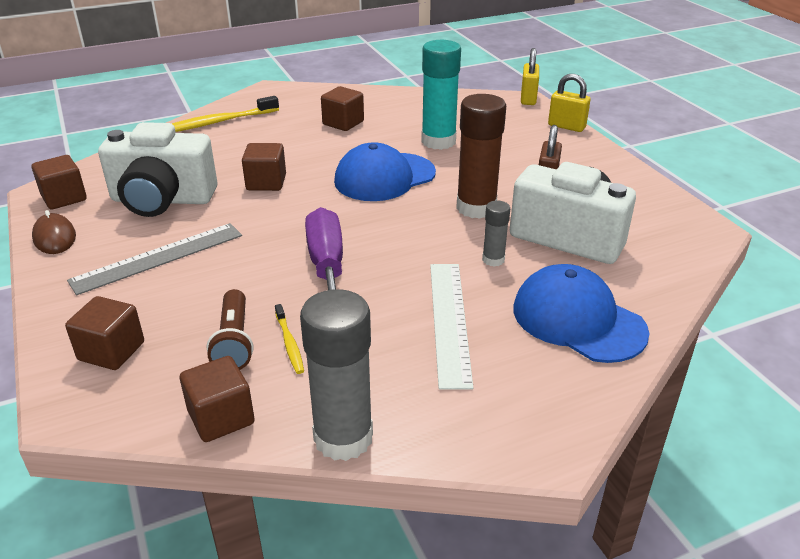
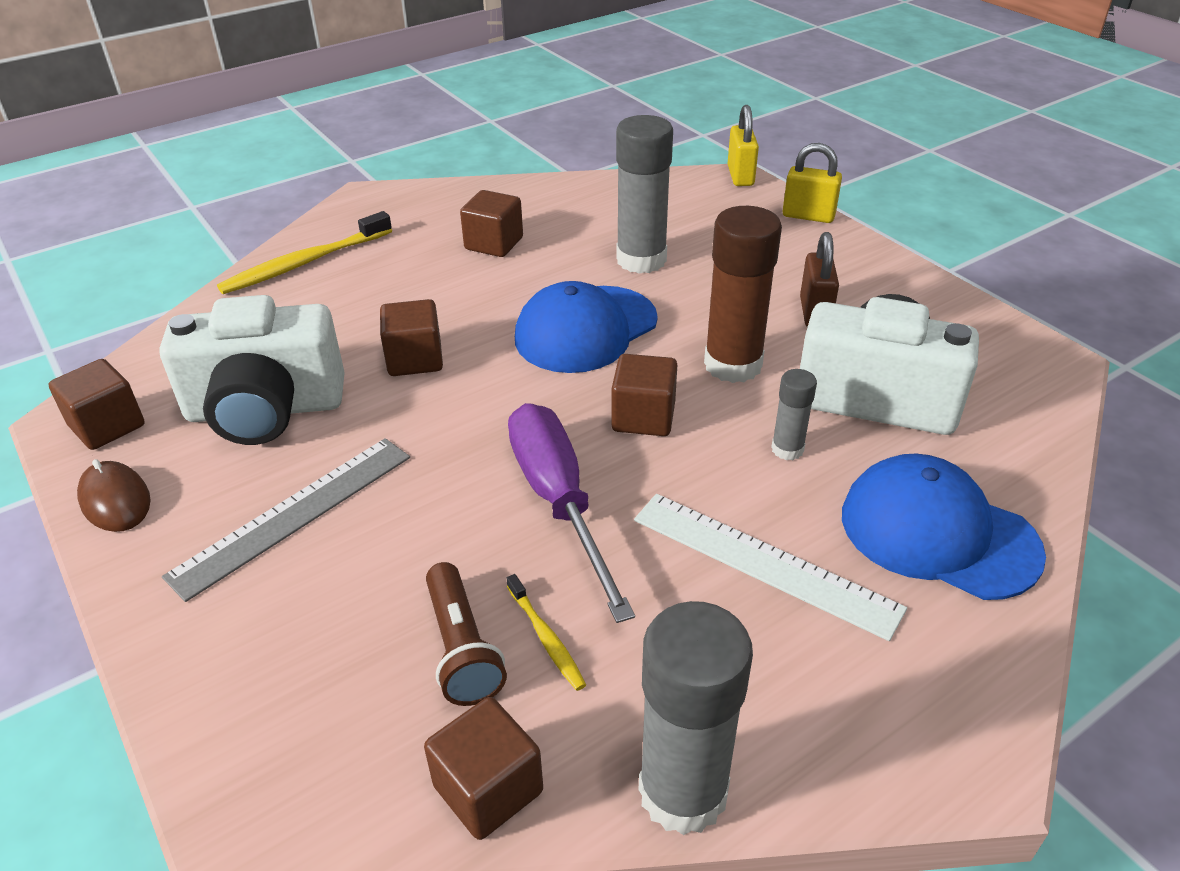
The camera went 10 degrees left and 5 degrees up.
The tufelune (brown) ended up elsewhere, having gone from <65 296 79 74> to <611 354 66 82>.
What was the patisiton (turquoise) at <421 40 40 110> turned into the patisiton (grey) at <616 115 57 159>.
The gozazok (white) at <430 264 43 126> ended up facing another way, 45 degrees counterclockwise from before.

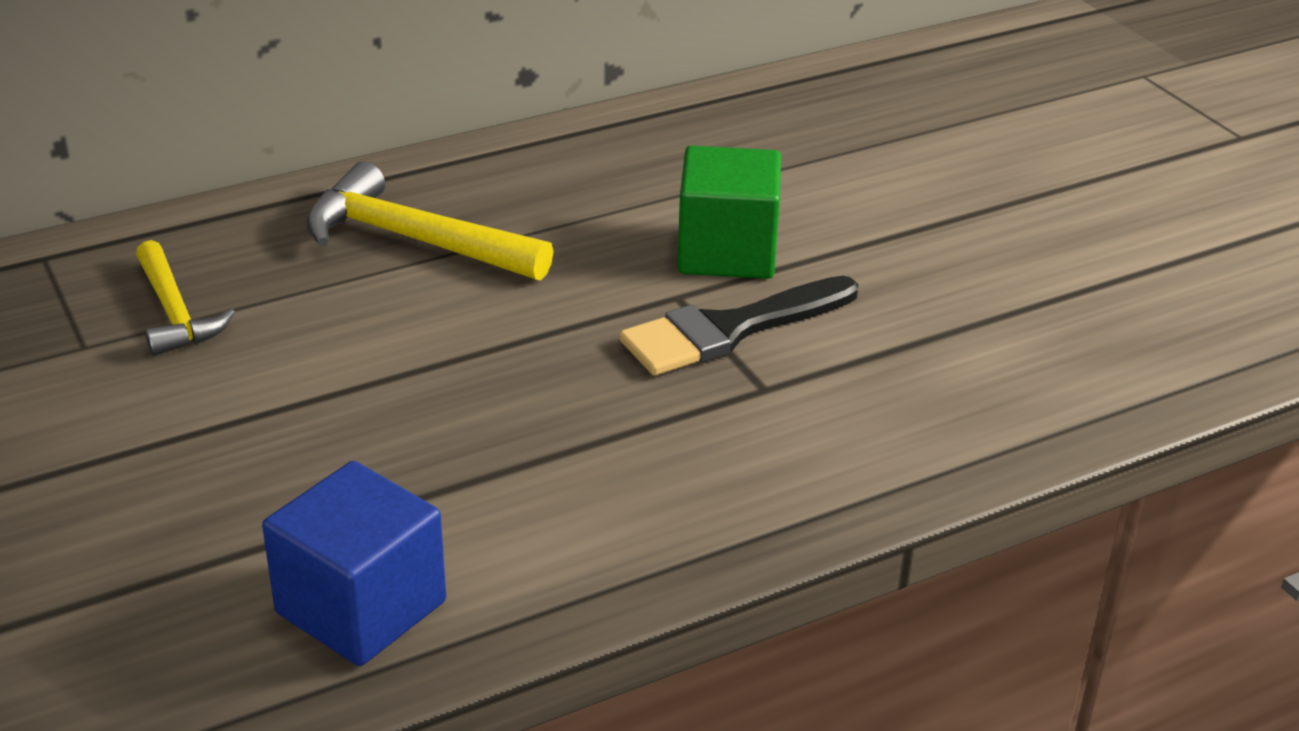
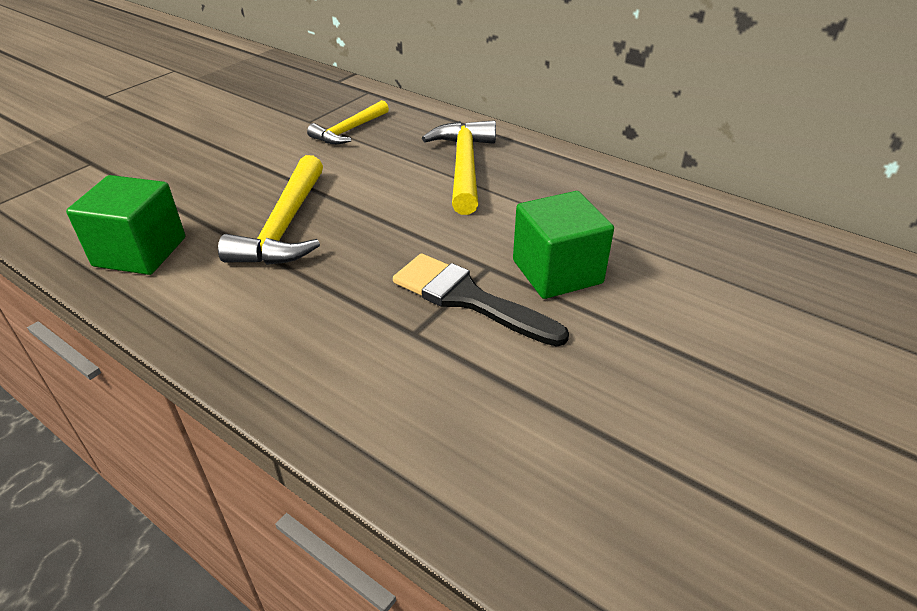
The camera went 65 degrees right and 5 degrees up.
The second view gained the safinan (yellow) at <218 155 105 110>.
What was the tufelune (blue) at <262 461 184 205> turned into the tufelune (green) at <66 175 119 100>.

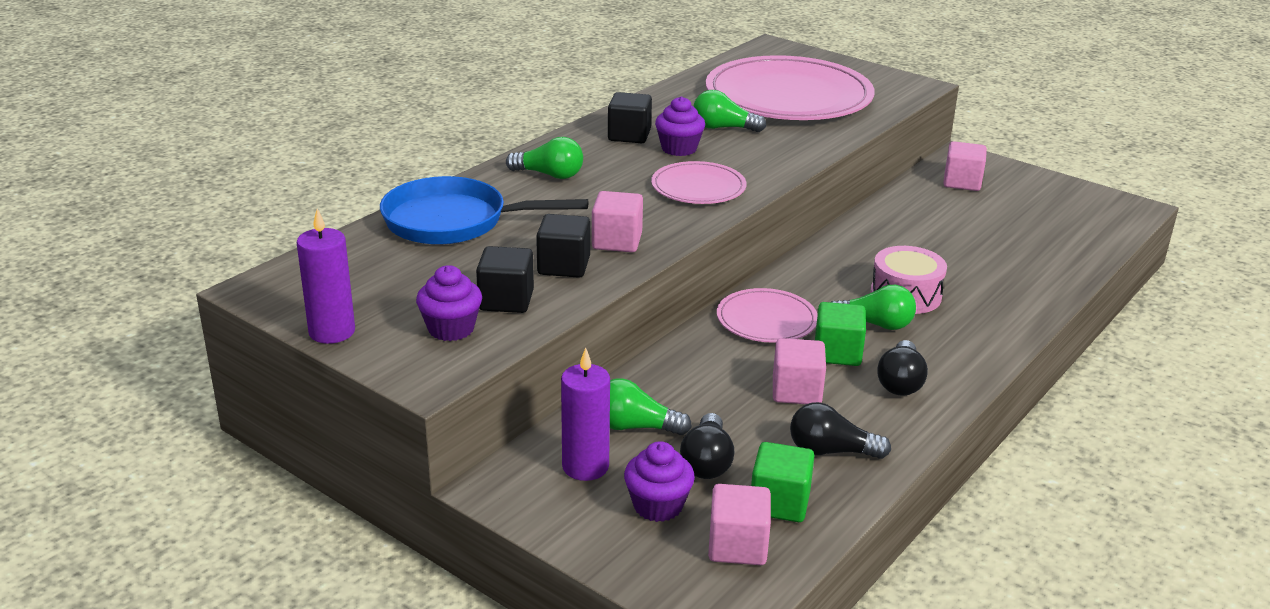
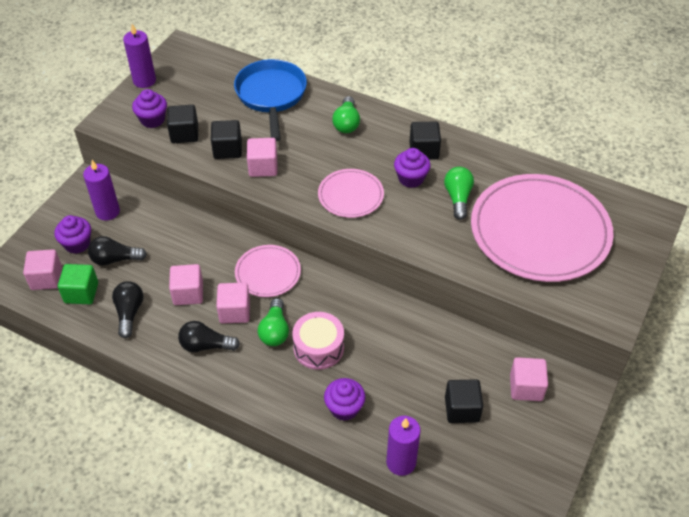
The camera went 80 degrees right and 20 degrees up.
The second view lost the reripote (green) at <610 378 82 57>.
The second view gained the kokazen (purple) at <324 378 42 43>.
The second view gained the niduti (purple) at <386 416 35 60>.
The second view gained the tufelune (black) at <445 379 38 44>.
What was the tufelune (green) at <815 302 51 64> turned into the tufelune (pink) at <216 282 34 42>.

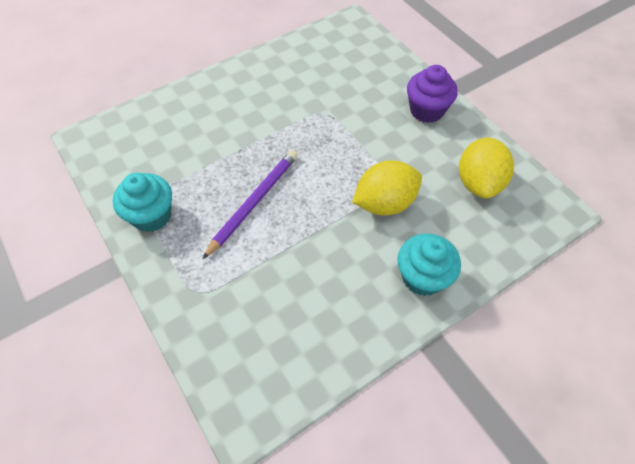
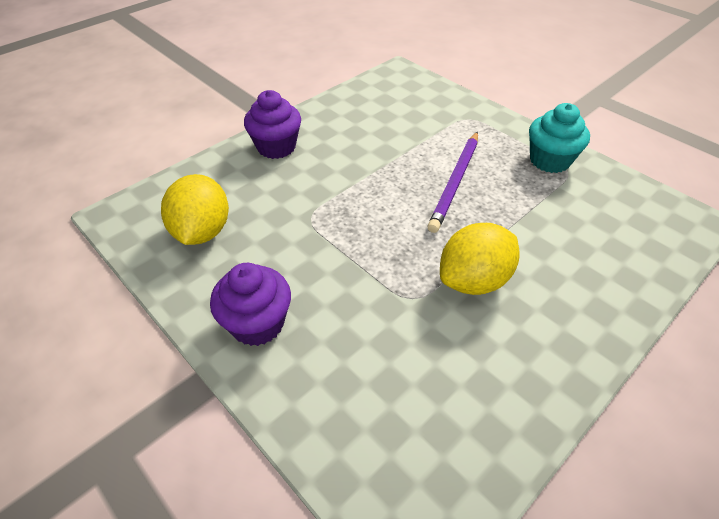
The camera went 170 degrees right and 10 degrees down.
The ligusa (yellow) ended up elsewhere, having gone from <352 160 70 56> to <440 223 80 72>.
What was the kokazen (turquoise) at <397 234 64 62> turned into the kokazen (purple) at <244 90 57 69>.

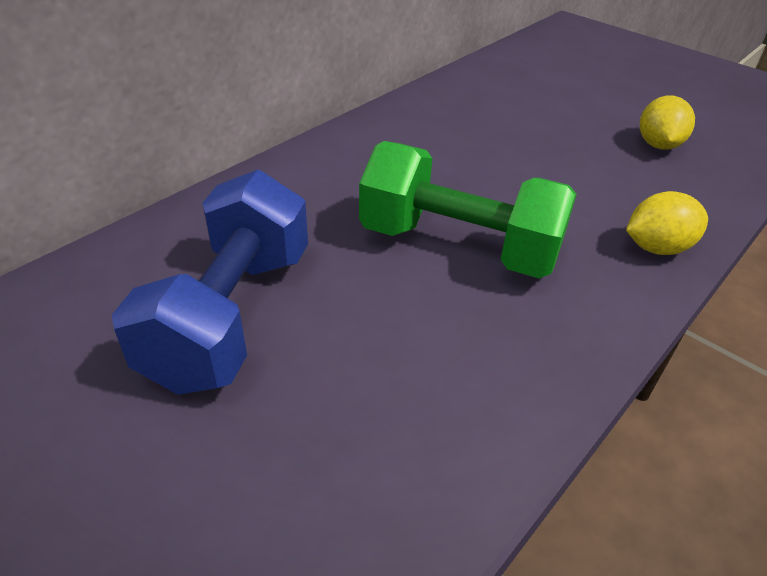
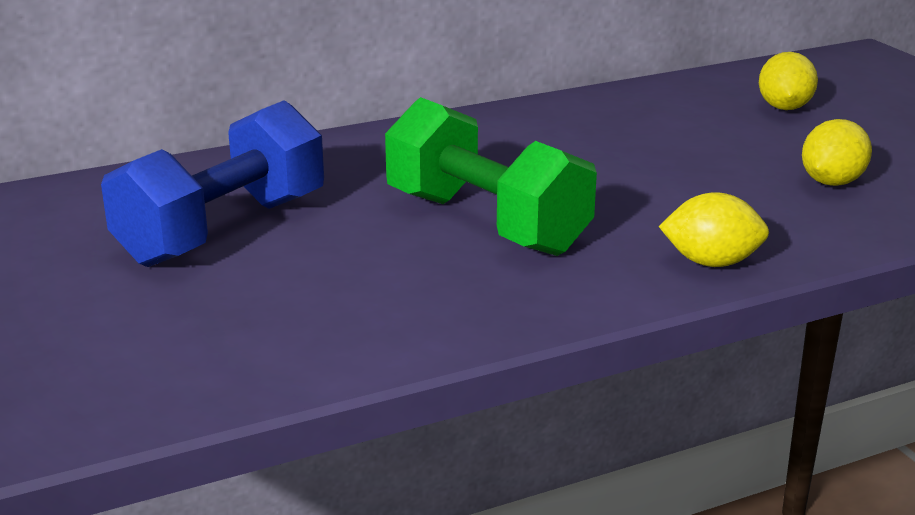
The camera went 25 degrees right and 15 degrees down.
The second view gained the ligusa (yellow) at <759 52 59 58>.

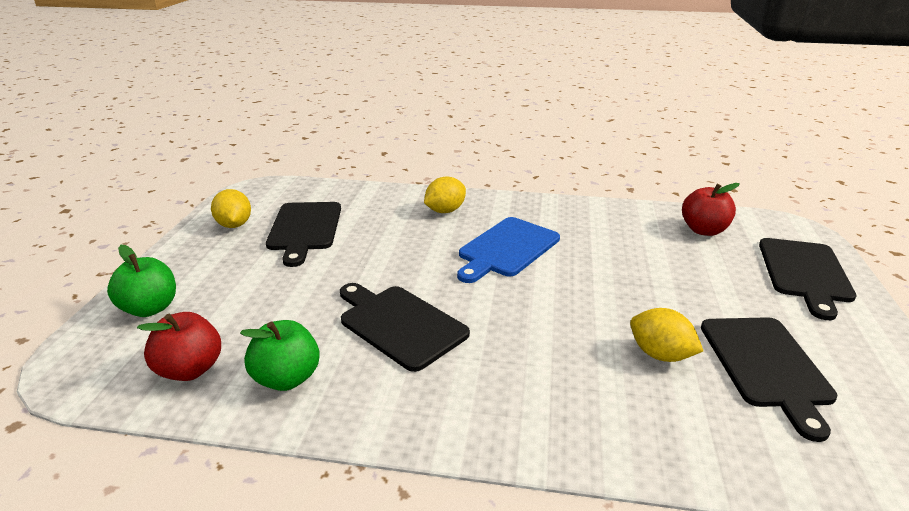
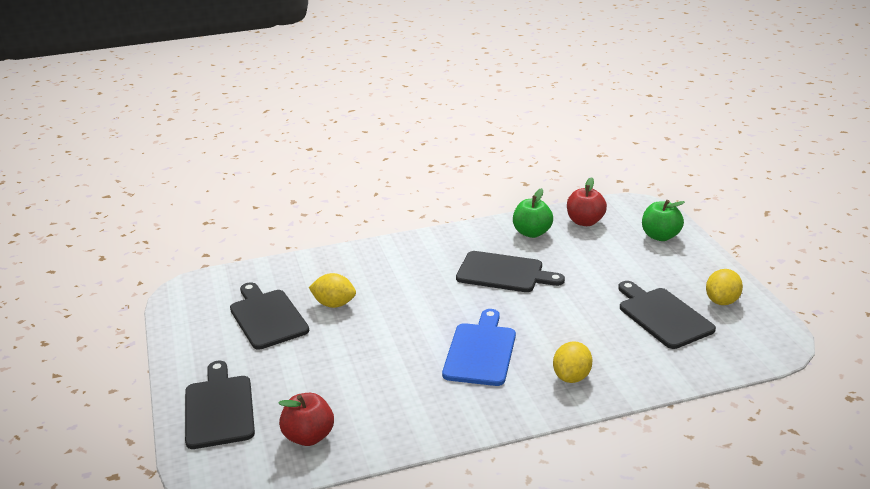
The camera went 155 degrees right and 0 degrees up.
The ligusa (yellow) at <211 189 40 39> ended up facing another way, 75 degrees clockwise from before.

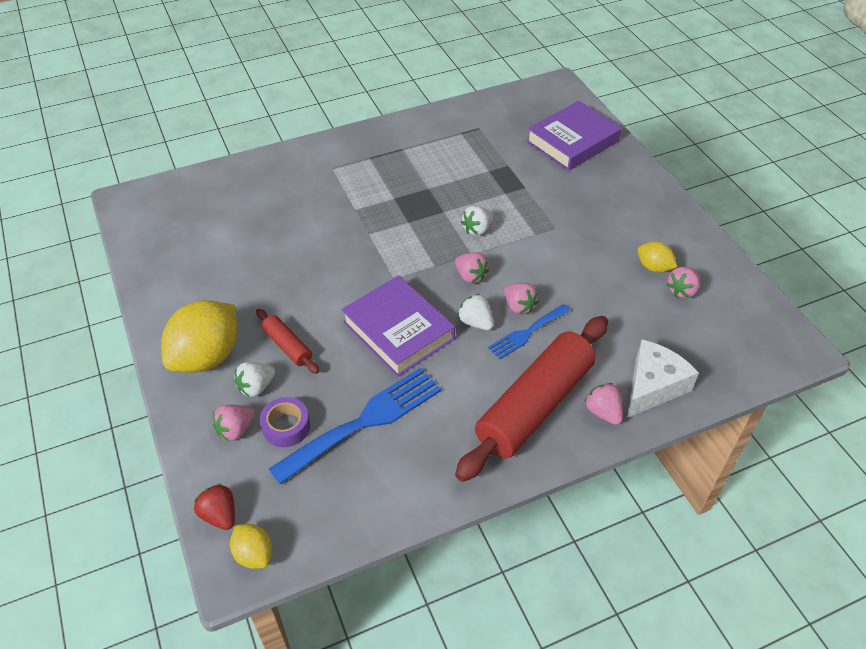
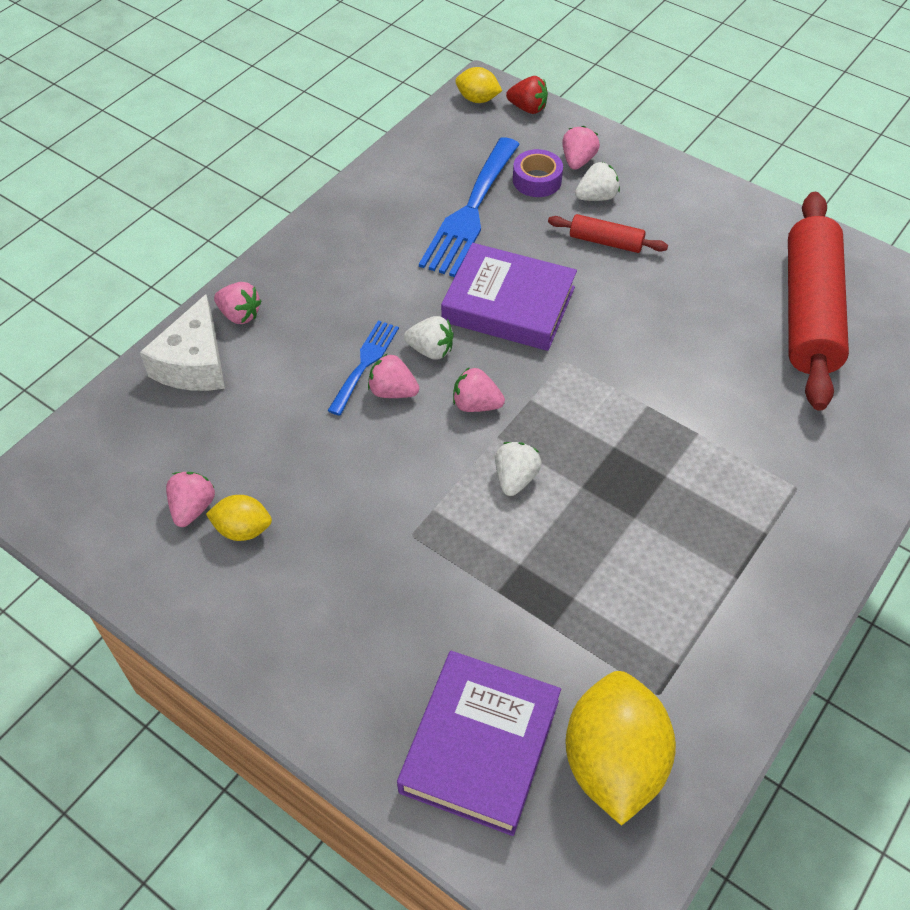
The camera went 150 degrees right and 5 degrees up.
The ligusa (yellow) ended up elsewhere, having gone from <161 300 76 73> to <565 671 111 155>.
The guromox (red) ended up elsewhere, having gone from <455 316 153 166> to <788 192 61 219>.
The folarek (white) at <234 362 41 35> ended up facing another way, 45 degrees clockwise from before.

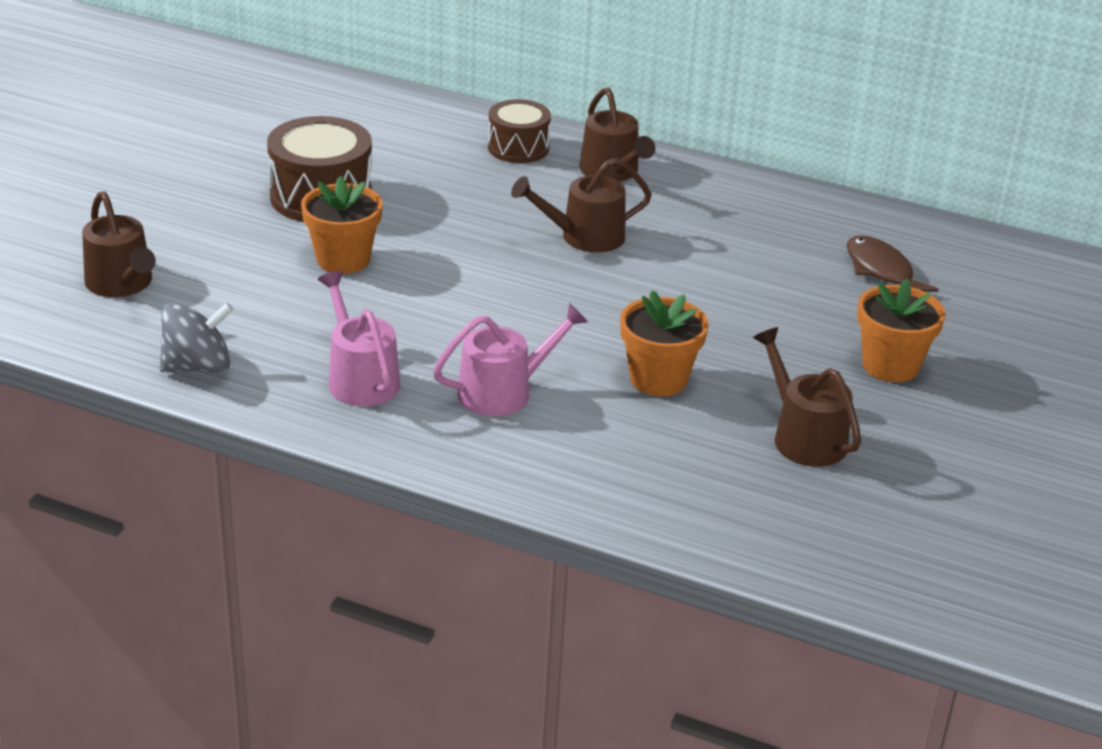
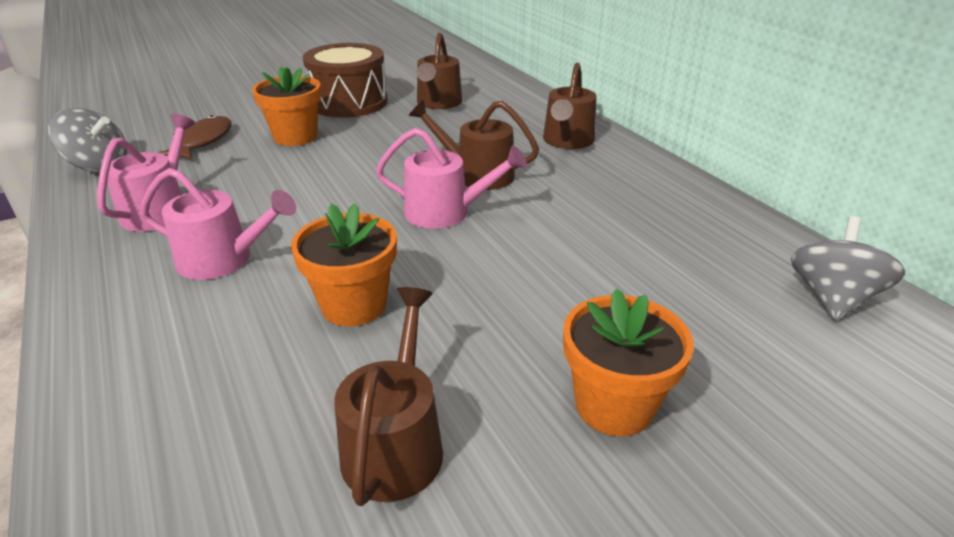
The camera went 40 degrees right and 0 degrees up.
The second view lost the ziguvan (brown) at <488 99 63 64>.
The second view gained the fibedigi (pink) at <376 128 151 101>.
The second view gained the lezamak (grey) at <791 216 114 104>.
The fibedigi (brown) ended up elsewhere, having gone from <82 191 74 106> to <417 33 45 76>.
The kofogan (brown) ended up elsewhere, having gone from <847 235 91 57> to <158 115 74 45>.

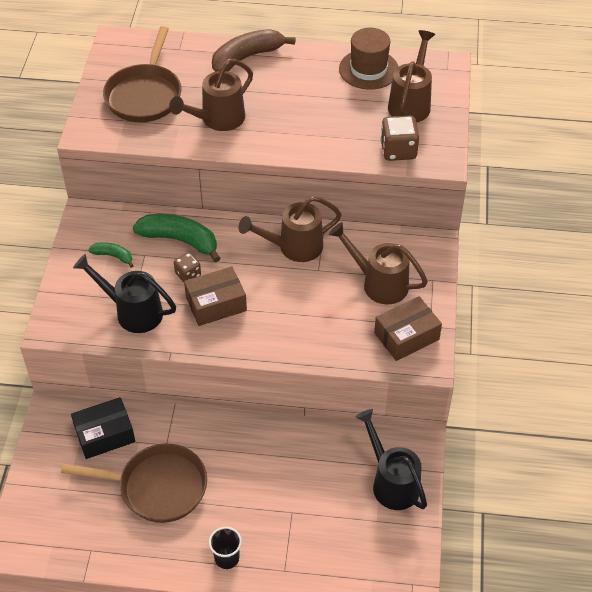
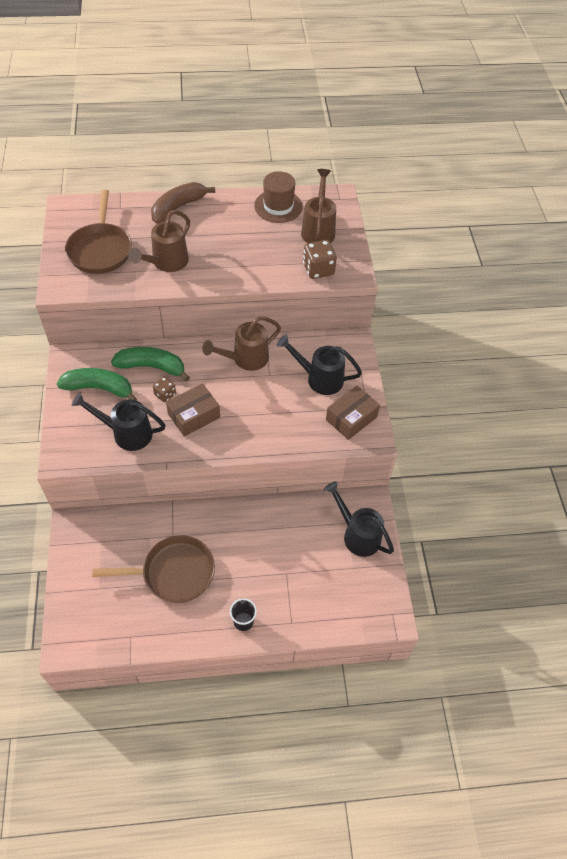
The camera went 15 degrees left and 5 degrees up.
The second view lost the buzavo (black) at <71 397 64 62>.
What was the fibedigi (brown) at <329 222 99 82> turned into the fibedigi (black) at <277 335 85 60>.
The size of the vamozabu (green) at <88 242 46 26> changed by a factor of 1.92.

